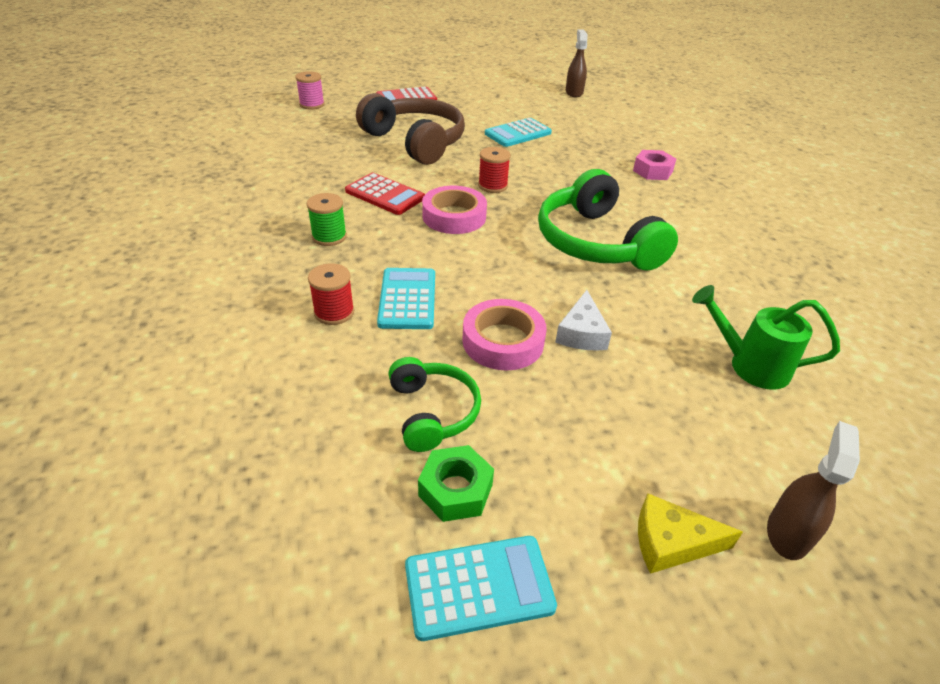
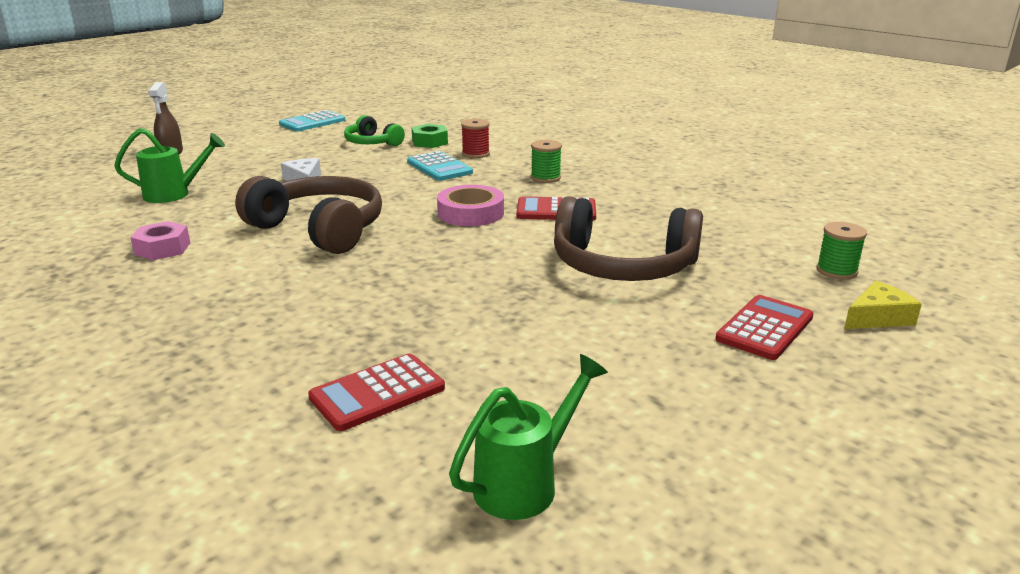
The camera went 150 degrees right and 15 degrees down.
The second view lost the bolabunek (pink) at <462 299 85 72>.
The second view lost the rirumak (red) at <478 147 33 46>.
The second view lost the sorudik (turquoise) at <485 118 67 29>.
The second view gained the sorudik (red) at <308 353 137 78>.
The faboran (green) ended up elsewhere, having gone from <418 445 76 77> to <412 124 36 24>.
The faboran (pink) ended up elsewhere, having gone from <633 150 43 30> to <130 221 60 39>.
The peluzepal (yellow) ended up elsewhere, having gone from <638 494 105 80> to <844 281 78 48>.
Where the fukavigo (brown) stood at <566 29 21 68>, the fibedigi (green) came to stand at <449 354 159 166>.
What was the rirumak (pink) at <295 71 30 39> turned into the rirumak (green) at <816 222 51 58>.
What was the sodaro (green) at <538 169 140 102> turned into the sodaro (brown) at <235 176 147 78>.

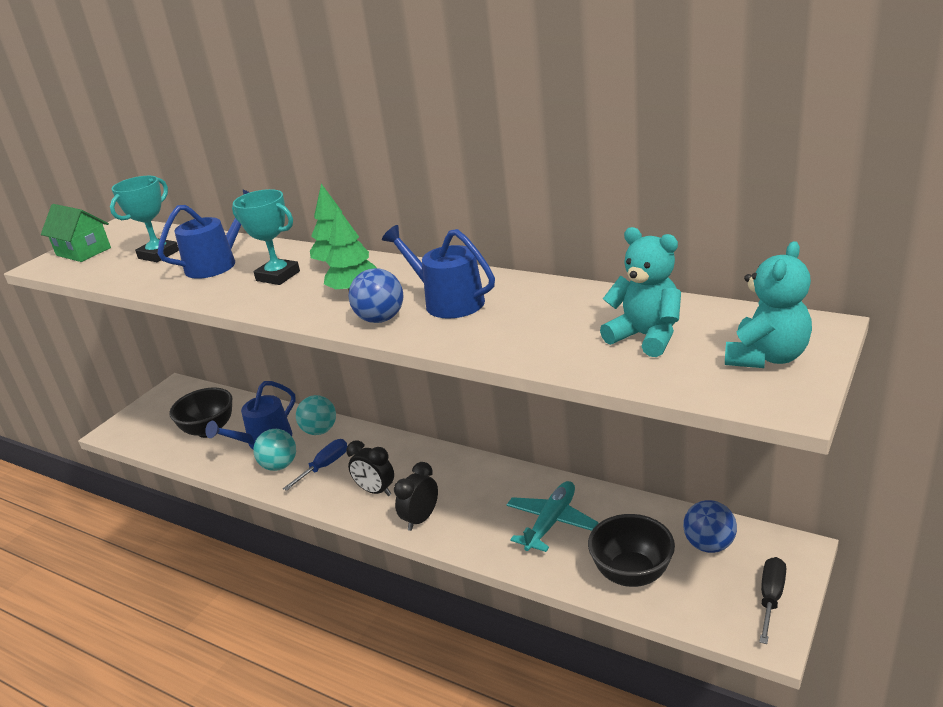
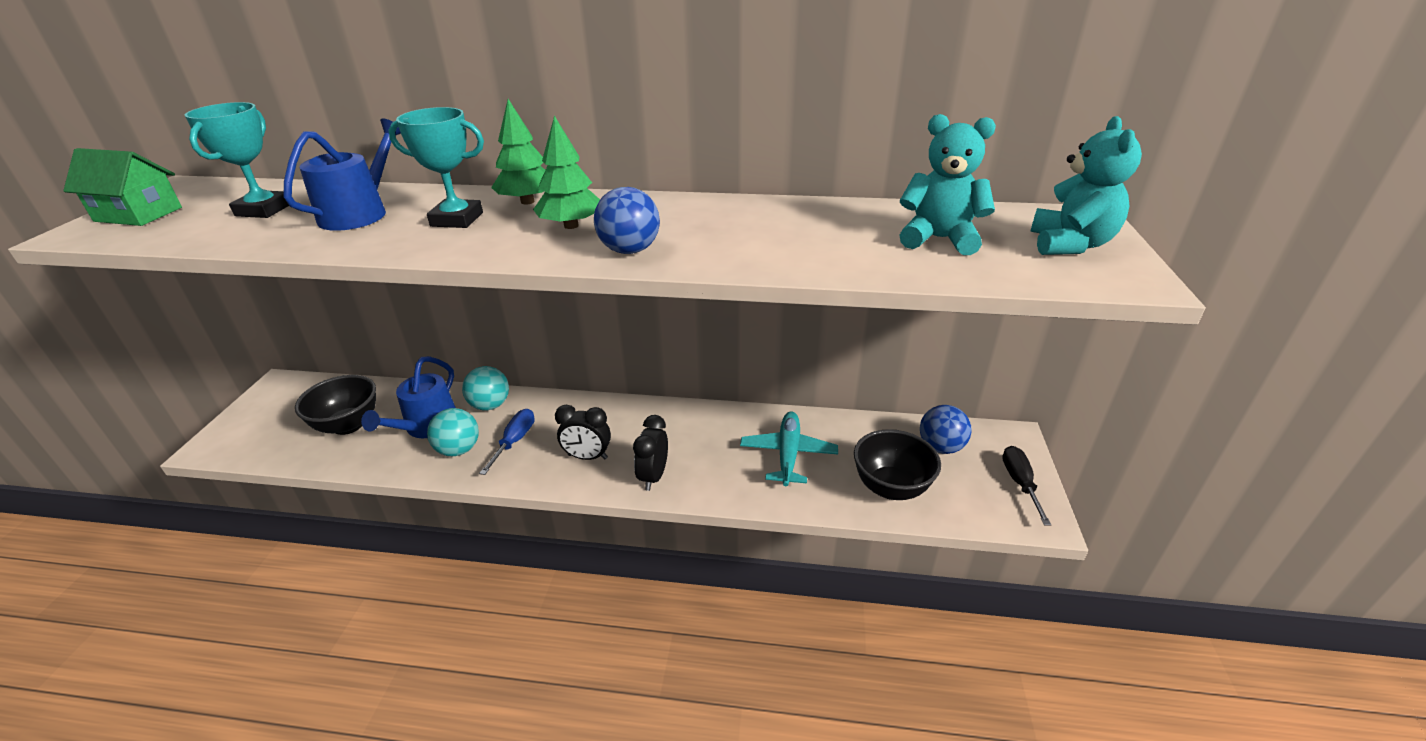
The camera went 25 degrees left and 5 degrees up.
The second view lost the fibedigi (blue) at <382 225 113 94>.

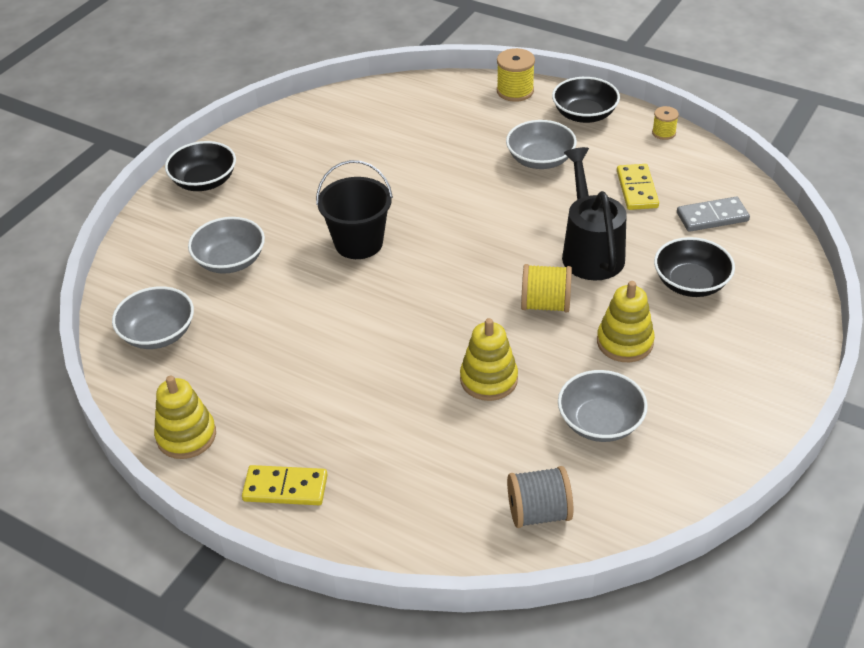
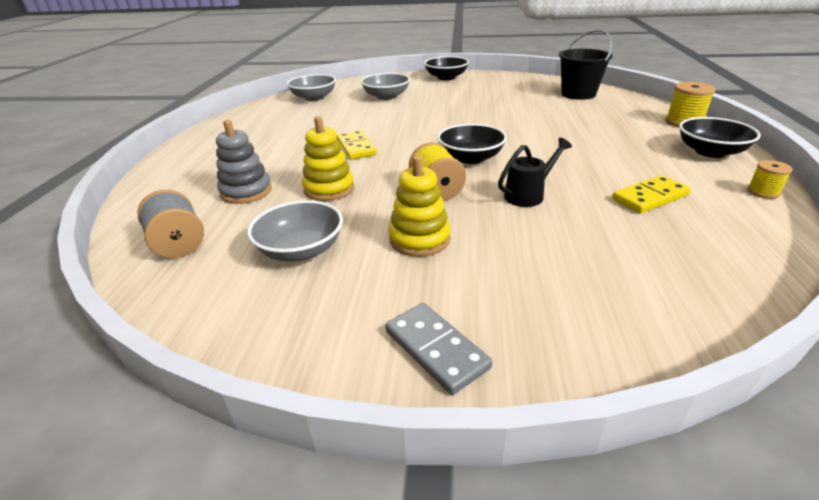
The camera went 65 degrees right and 10 degrees down.
The second view lost the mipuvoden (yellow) at <154 375 62 84>.
The second view lost the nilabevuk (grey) at <506 120 71 49>.
The second view gained the mipuvoden (grey) at <216 120 56 84>.
The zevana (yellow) ended up elsewhere, having gone from <242 465 86 40> to <337 130 40 29>.
The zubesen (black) ended up elsewhere, having gone from <316 160 77 99> to <559 29 54 71>.
The nilabevuk (black) ended up elsewhere, having gone from <654 237 81 60> to <437 124 70 40>.
The zevana (grey) ended up elsewhere, having gone from <677 197 73 35> to <385 303 108 92>.
The size of the fibedigi (black) at <562 147 65 133> changed by a factor of 0.59.

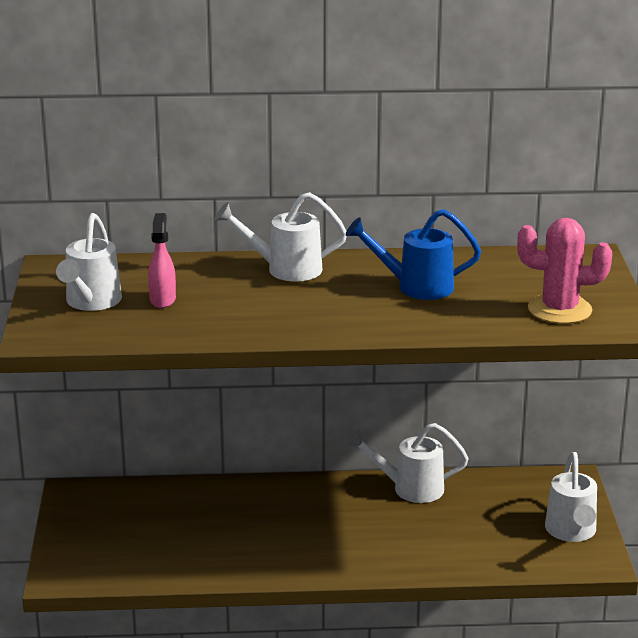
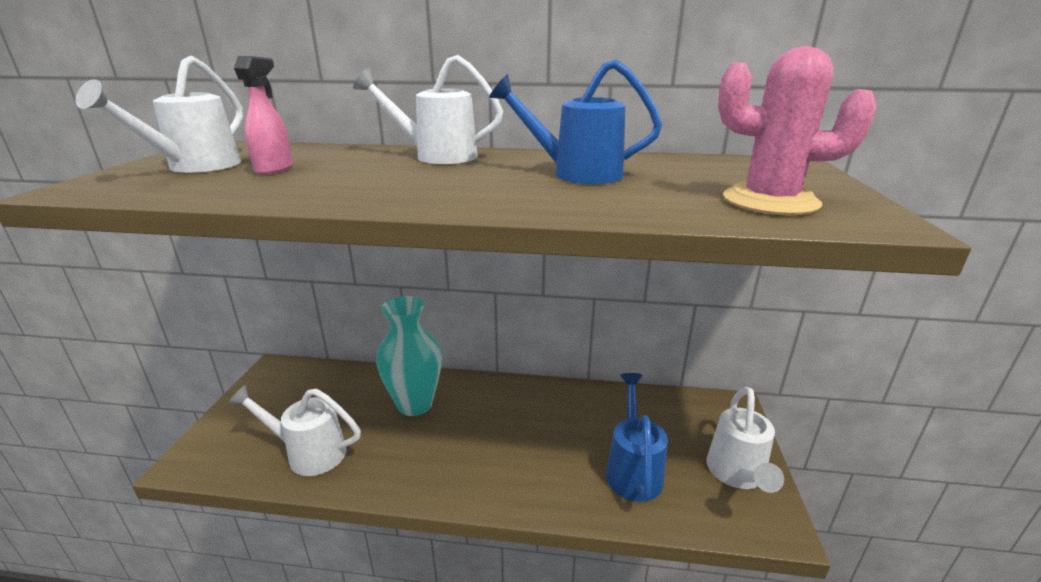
The camera went 10 degrees right and 0 degrees up.
The second view gained the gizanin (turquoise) at <376 296 66 120>.
The second view gained the fibedigi (blue) at <606 373 62 129>.
The fibedigi (white) ended up elsewhere, having gone from <347 423 122 80> to <227 385 134 91>.

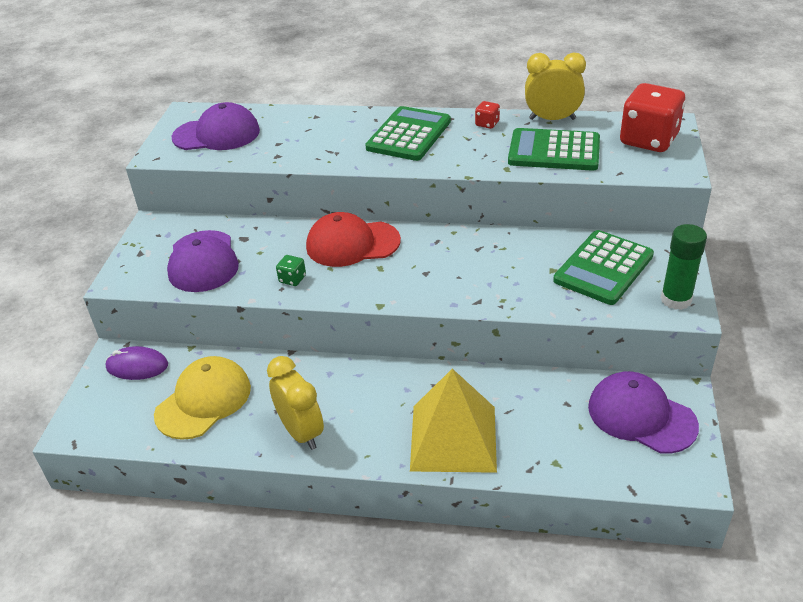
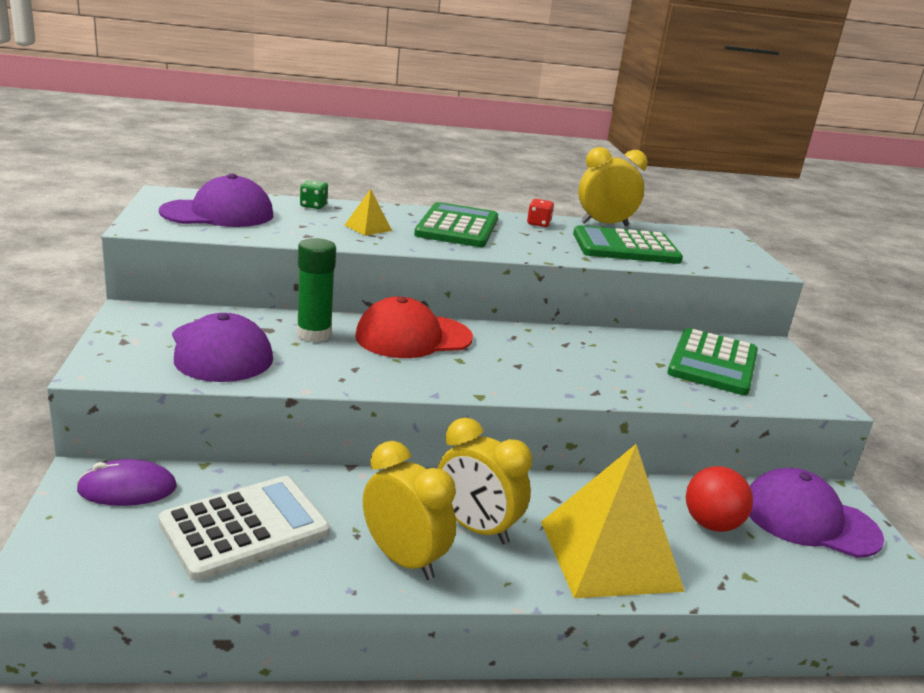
The camera went 20 degrees left and 15 degrees down.
The second view lost the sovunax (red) at <620 83 65 69>.
The second view gained the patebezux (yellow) at <345 189 47 47>.
The second view gained the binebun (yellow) at <438 417 94 127>.
The second view gained the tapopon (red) at <686 466 67 66>.
The sovunax (green) ended up elsewhere, having gone from <276 255 30 31> to <300 180 28 29>.
The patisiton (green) ended up elsewhere, having gone from <661 224 46 86> to <297 238 39 104>.
Where the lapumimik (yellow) stood at <154 356 97 84>, the sorudik (white) came to stand at <159 476 171 105>.

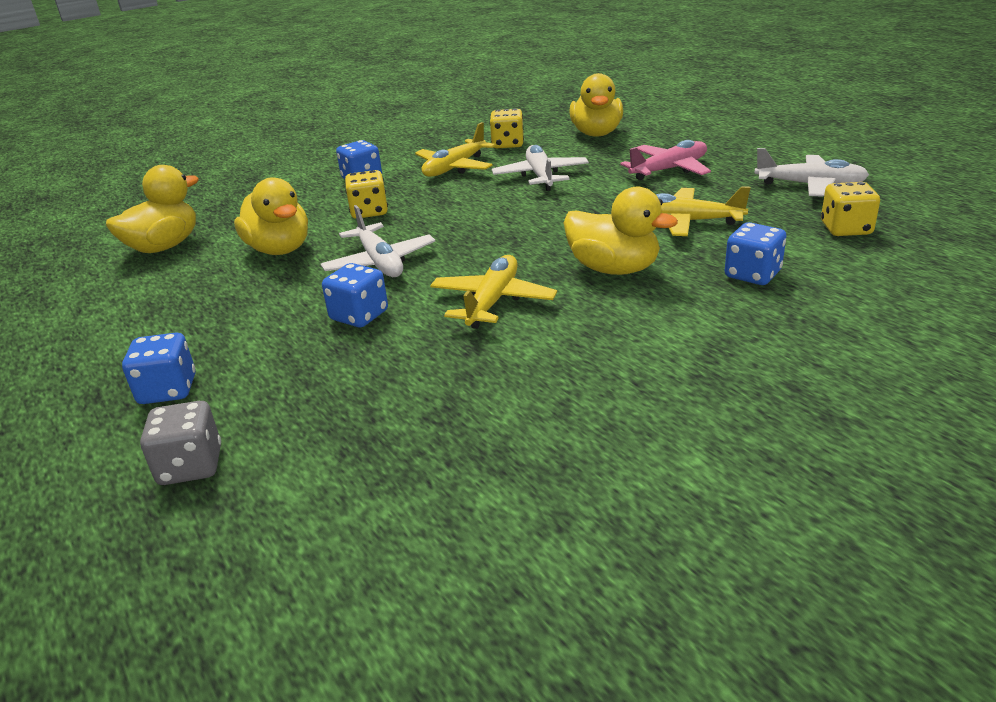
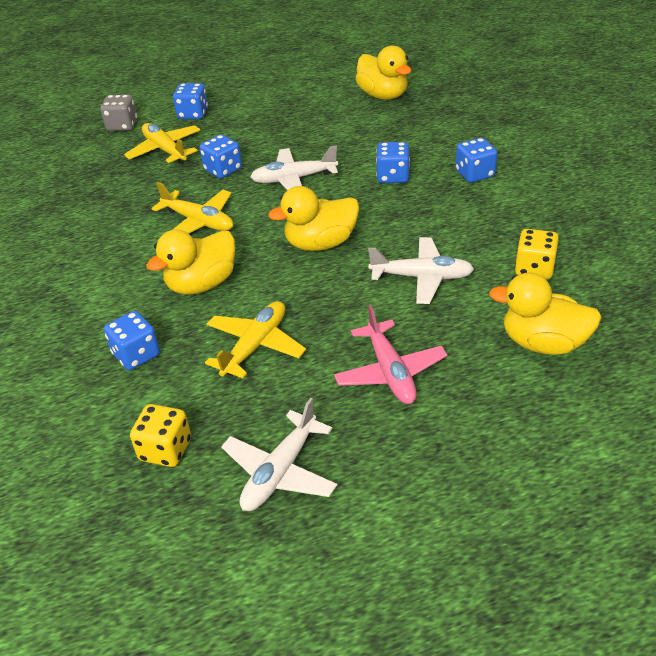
The camera went 105 degrees right and 10 degrees up.
The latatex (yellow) ended up elsewhere, having gone from <234 177 74 78> to <268 186 91 65>.
The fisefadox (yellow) ended up elsewhere, having gone from <415 122 81 55> to <124 123 76 41>.
What was the sovunax (yellow) at <345 170 43 48> turned into the sovunax (blue) at <376 142 34 41>.

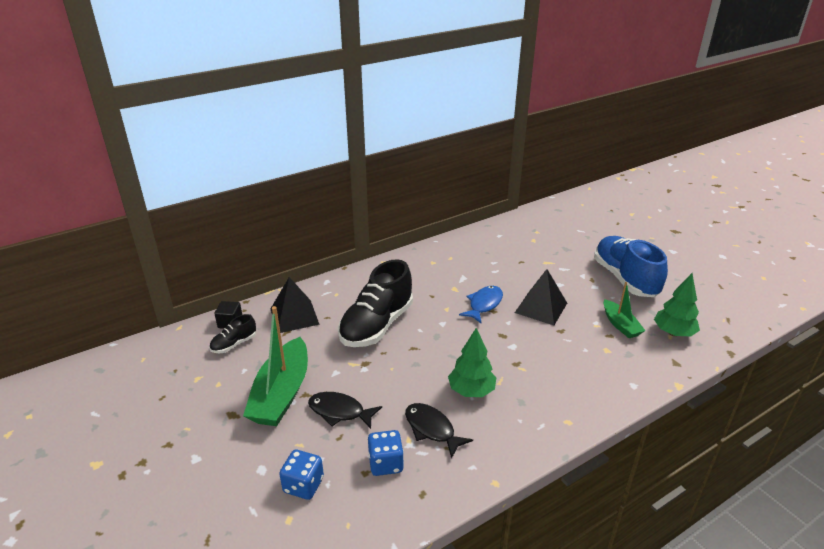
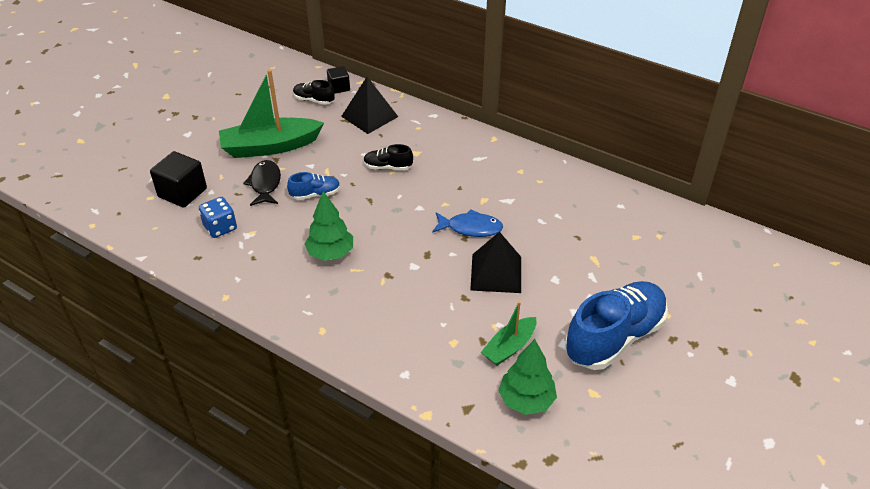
The camera went 65 degrees right and 10 degrees up.
The second view lost the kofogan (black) at <405 403 68 56>.
The second view gained the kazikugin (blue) at <287 172 53 28>.
Where the sovunax (blue) stood at <279 450 45 50>, the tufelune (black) came to stand at <150 151 57 57>.
The size of the kazikugin (black) at <338 259 75 88> changed by a factor of 0.47.

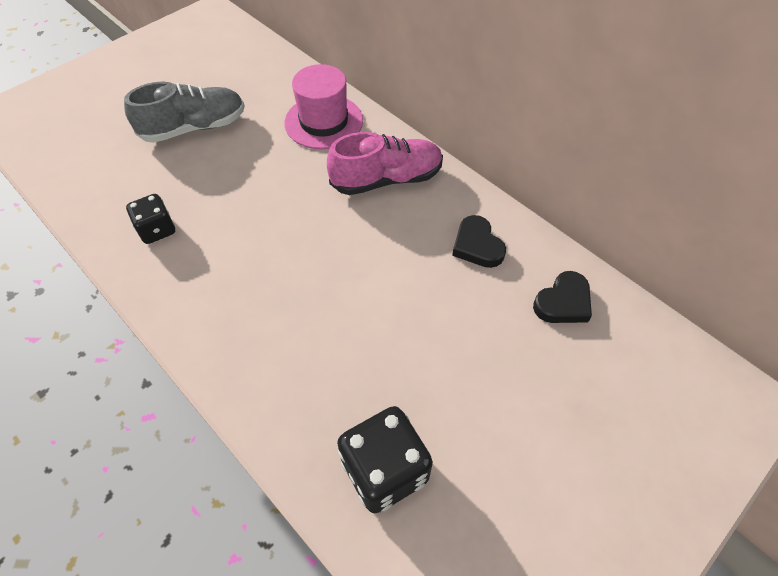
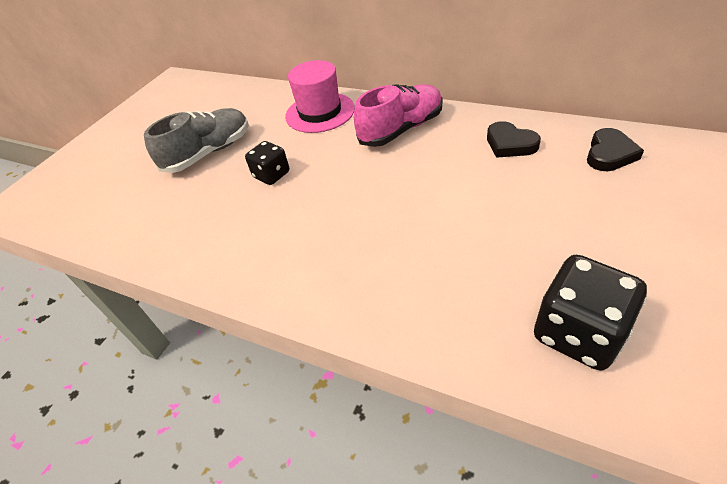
The camera went 15 degrees left and 10 degrees down.
The sovunax (black) ended up elsewhere, having gone from <126 194 49 50> to <245 141 44 44>.

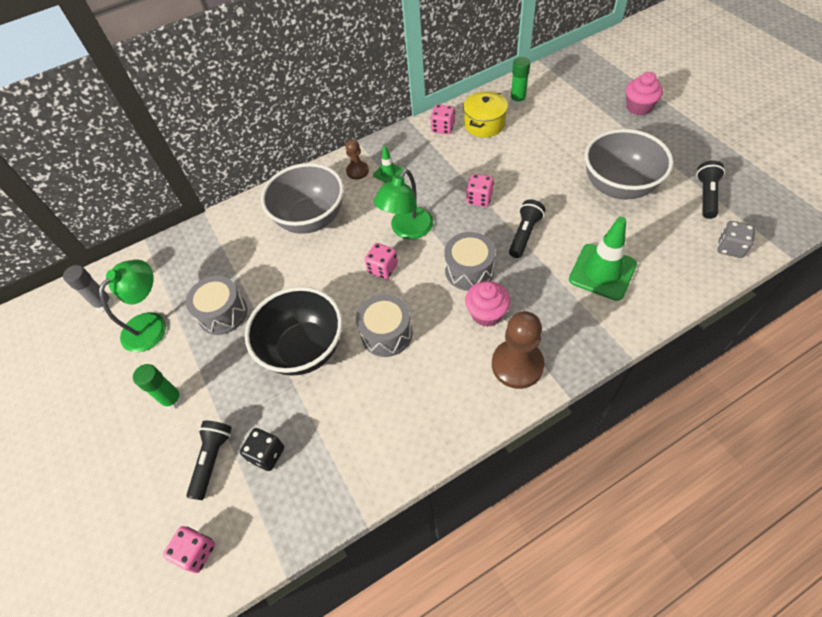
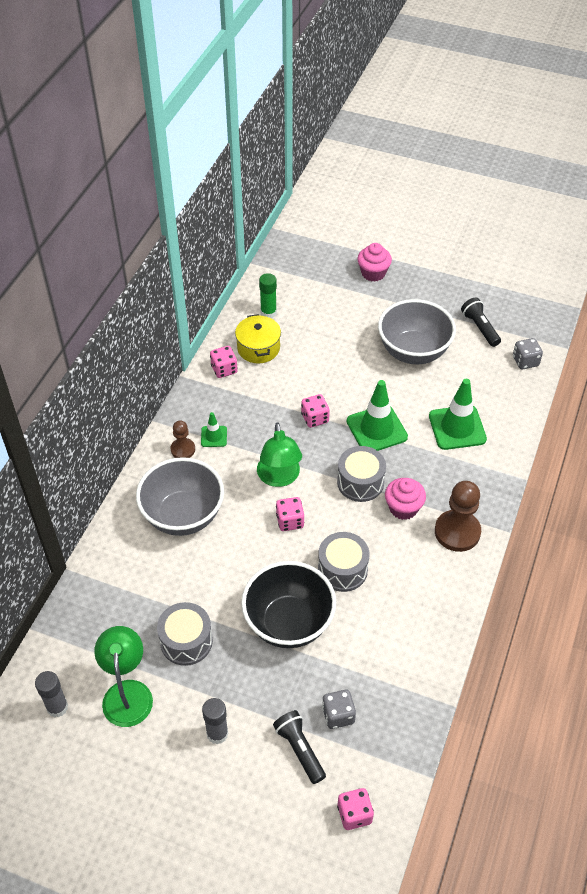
The camera went 45 degrees left and 5 degrees down.
Where the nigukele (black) stood at <509 199 36 59>, the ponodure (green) came to stand at <347 380 61 71>.
What was the patisiton (green) at <133 364 51 46> turned into the patisiton (grey) at <202 698 26 46>.
What was the sovunax (black) at <240 428 44 43> turned into the sovunax (grey) at <322 690 34 39>.

